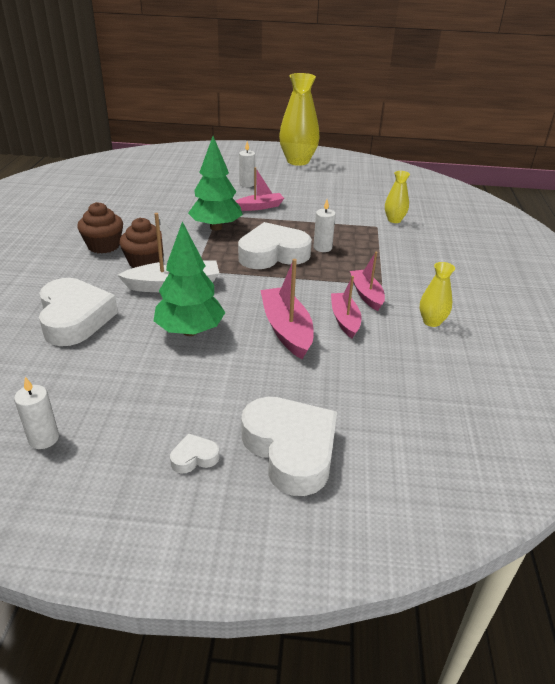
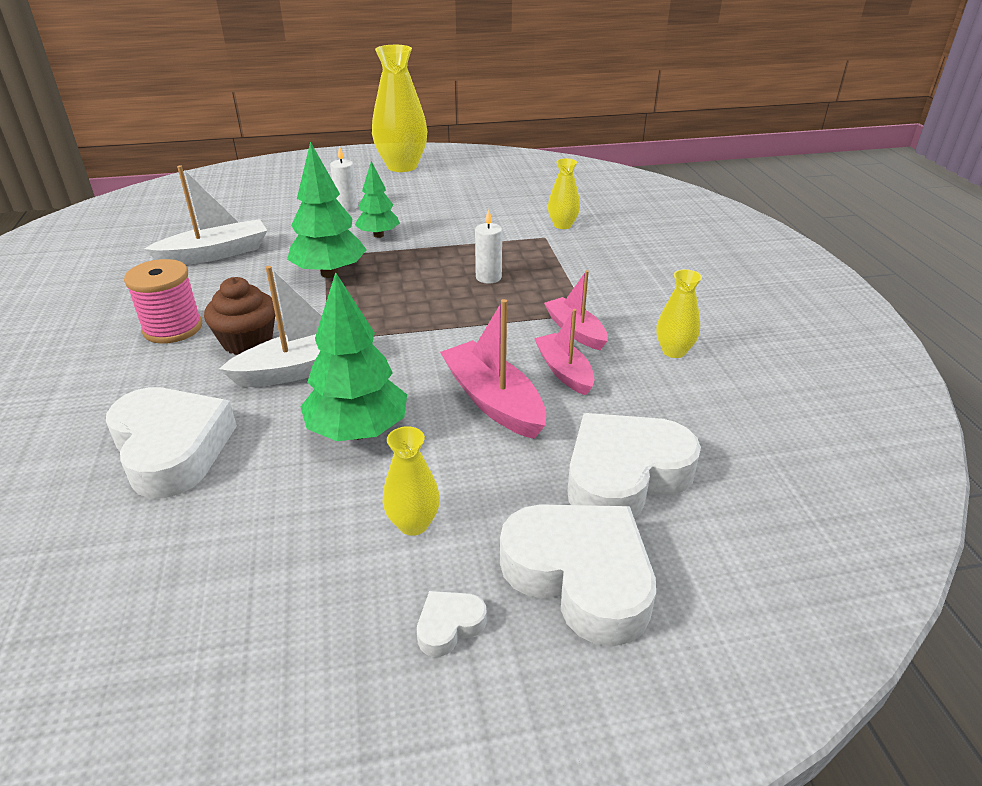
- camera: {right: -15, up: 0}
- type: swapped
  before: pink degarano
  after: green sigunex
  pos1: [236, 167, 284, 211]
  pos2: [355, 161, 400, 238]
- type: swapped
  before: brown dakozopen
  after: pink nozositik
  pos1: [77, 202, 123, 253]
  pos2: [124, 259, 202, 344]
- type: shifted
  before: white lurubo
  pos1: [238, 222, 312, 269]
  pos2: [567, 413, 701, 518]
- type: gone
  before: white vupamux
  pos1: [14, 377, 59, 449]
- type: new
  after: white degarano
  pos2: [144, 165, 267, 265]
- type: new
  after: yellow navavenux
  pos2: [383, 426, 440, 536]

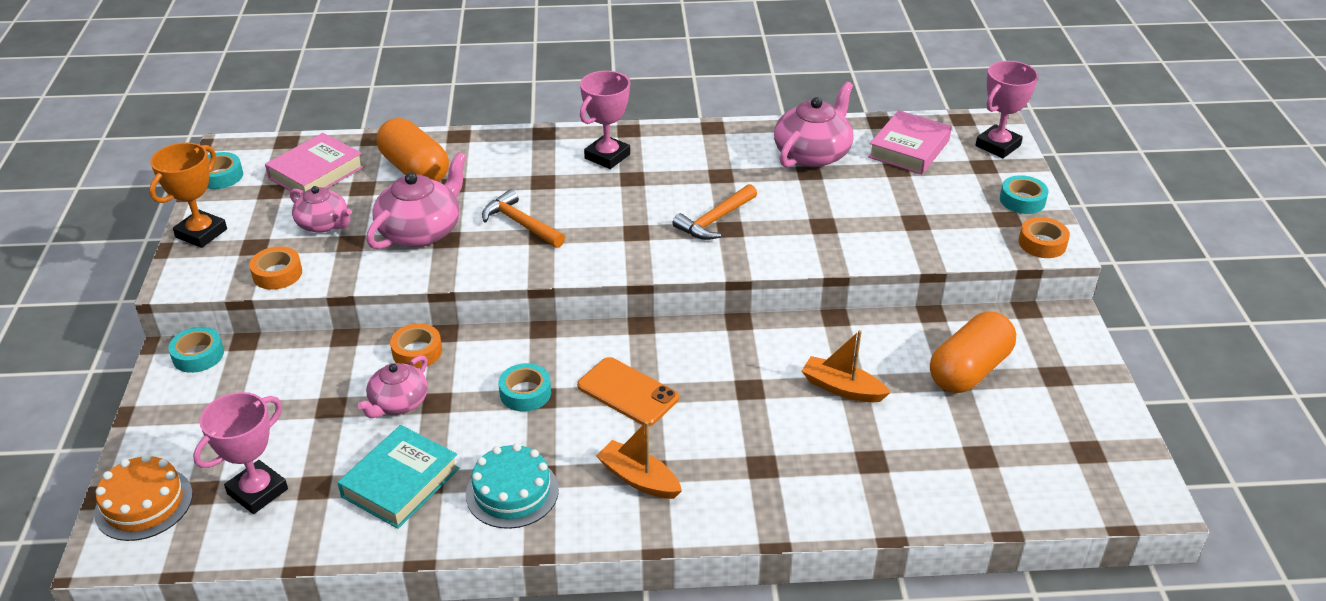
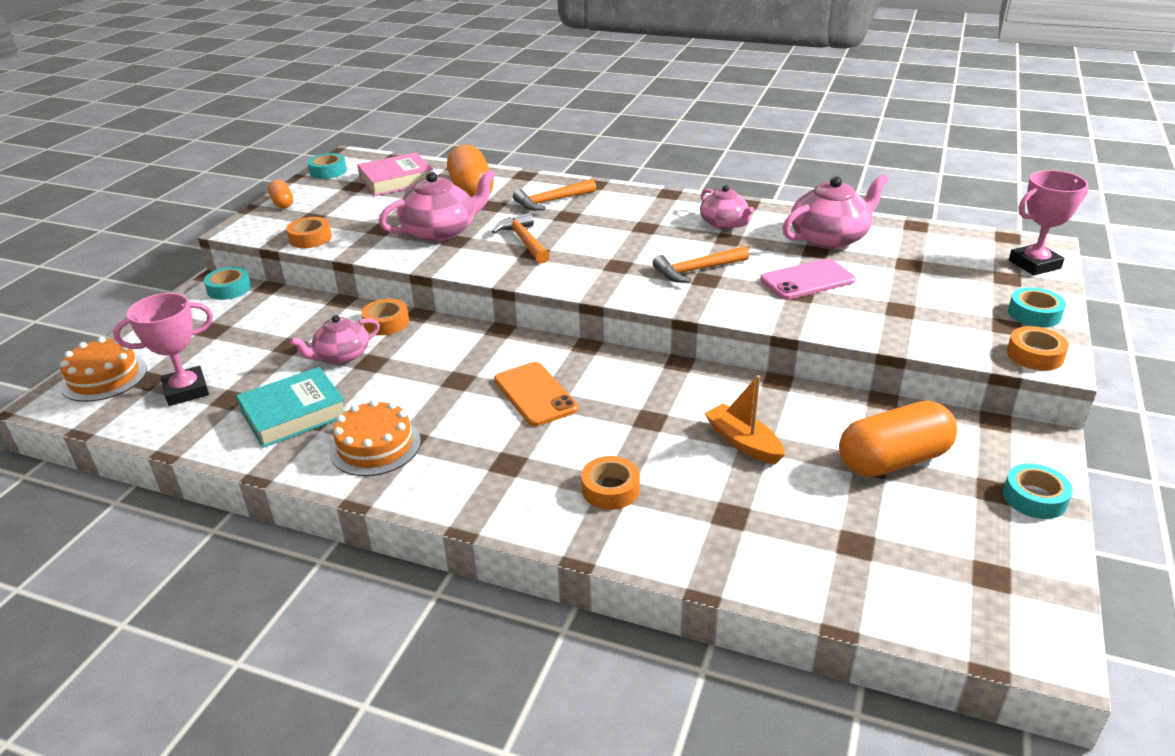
- camera: {right: 25, up: -5}
- type: gone
  before: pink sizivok
  pos1: [580, 71, 631, 169]
- type: gone
  before: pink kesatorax
  pos1: [868, 110, 952, 174]
- type: swapped
  before: orange sizivok
  after: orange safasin
  pos1: [149, 142, 227, 248]
  pos2: [268, 180, 293, 209]
- type: shifted
  before: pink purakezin
  pos1: [290, 186, 352, 233]
  pos2: [700, 185, 754, 229]
- type: shifted
  before: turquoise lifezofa
  pos1: [499, 363, 551, 412]
  pos2: [1003, 463, 1073, 519]
- type: gone
  before: orange degarano
  pos1: [596, 421, 682, 499]
- type: repainted
  before: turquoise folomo
  after: orange folomo
  pos1: [466, 443, 559, 529]
  pos2: [329, 400, 421, 476]
- type: new
  after: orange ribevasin
  pos2: [513, 179, 596, 211]
- type: new
  after: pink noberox
  pos2: [760, 258, 856, 300]
- type: new
  after: orange lifezofa
  pos2: [581, 456, 640, 510]

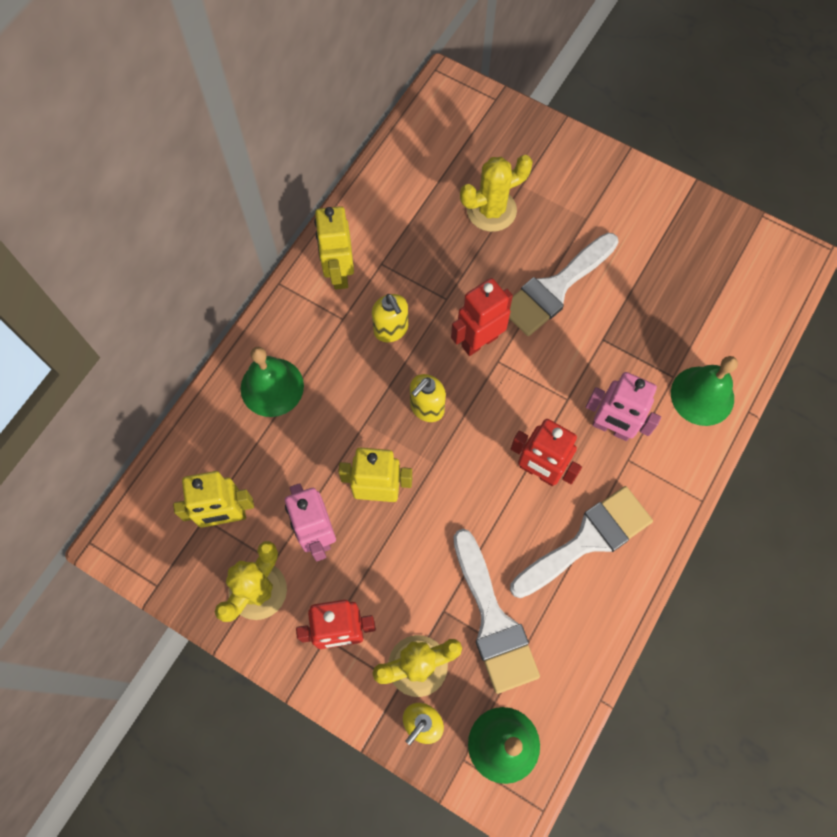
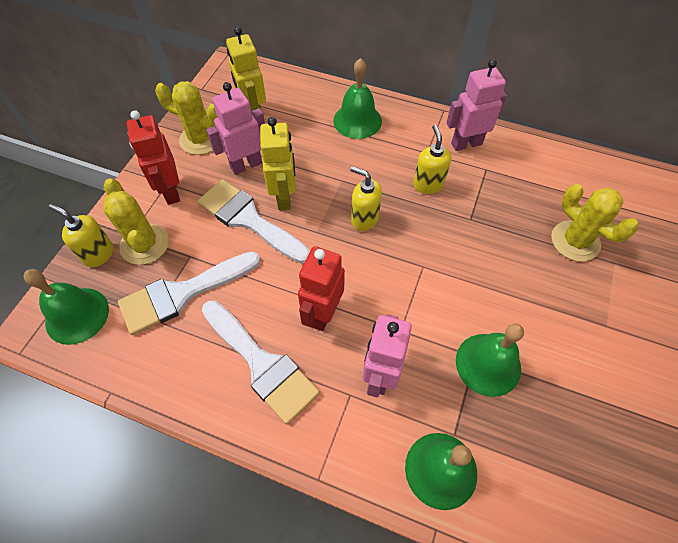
- camera: {right: 80, up: -10}
- type: repainted
  before: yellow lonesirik
  after: pink lonesirik
  pos1: [314, 206, 354, 290]
  pos2: [446, 59, 507, 151]
- type: shifted
  before: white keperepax
  pos1: [509, 233, 618, 336]
  pos2: [197, 179, 310, 264]
- type: gone
  before: red lonesirik
  pos1: [451, 278, 513, 356]
- type: rotated
  before: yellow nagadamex
  pos1: [372, 294, 408, 342]
  pos2: [413, 125, 451, 194]
  turn: 120
- type: new
  after: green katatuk
  pos2: [456, 324, 524, 397]

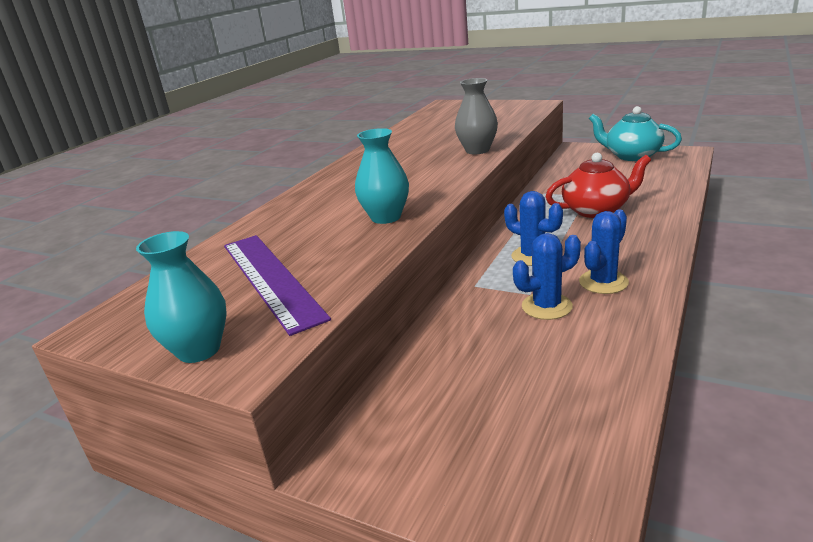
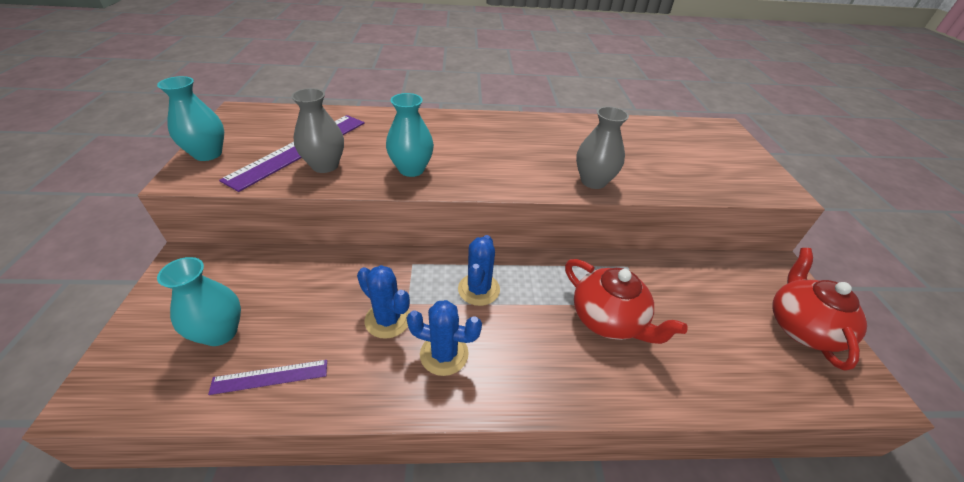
- camera: {right: 55, up: 15}
- type: repainted
  before: turquoise purakezin
  after: red purakezin
  pos1: [589, 106, 682, 161]
  pos2: [772, 248, 867, 371]
- type: new
  after: grey navavenux
  pos2: [291, 88, 344, 173]
- type: new
  after: turquoise navavenux
  pos2: [157, 257, 241, 346]
- type: new
  after: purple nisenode
  pos2: [208, 360, 327, 395]

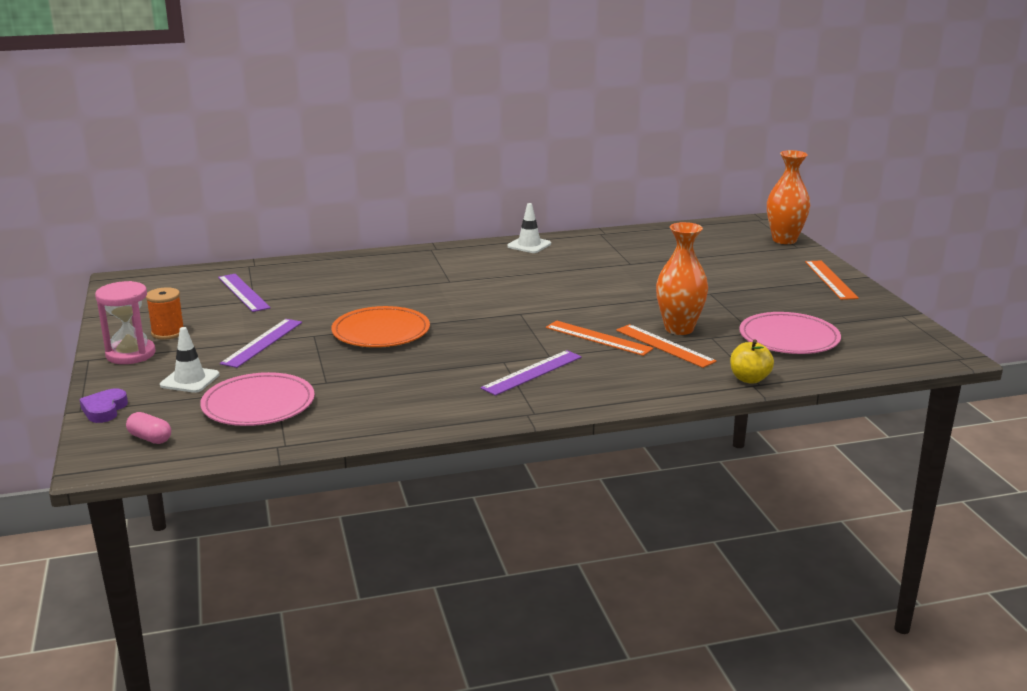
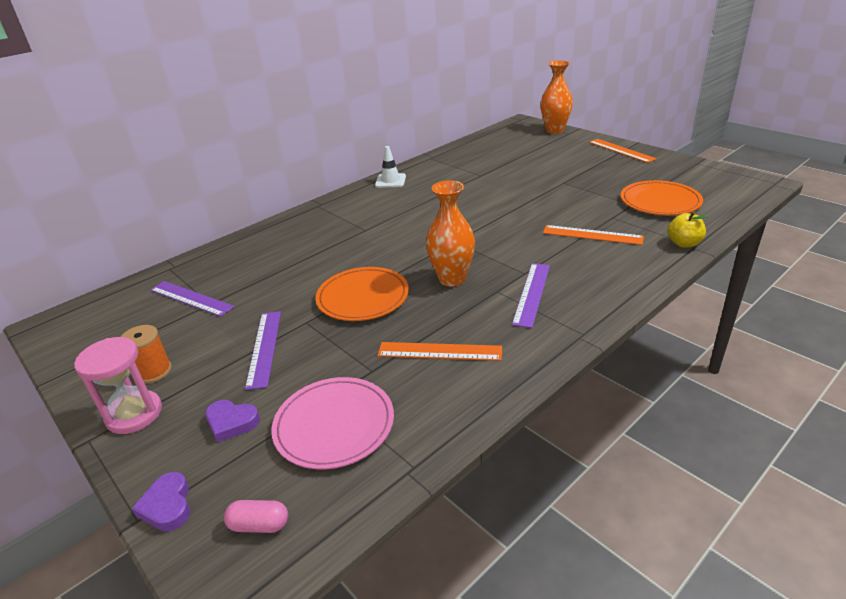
- camera: {right: -25, up: 10}
- type: shifted
  before: orange navavenux
  pos1: [656, 222, 708, 335]
  pos2: [426, 180, 475, 286]
- type: repainted
  before: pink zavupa
  after: orange zavupa
  pos1: [739, 312, 841, 354]
  pos2: [621, 180, 703, 215]
- type: shifted
  before: orange nisenode
  pos1: [546, 320, 654, 356]
  pos2: [378, 342, 502, 361]
- type: swapped
  before: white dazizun
  after: purple lurubo
  pos1: [160, 327, 219, 393]
  pos2: [205, 400, 260, 443]

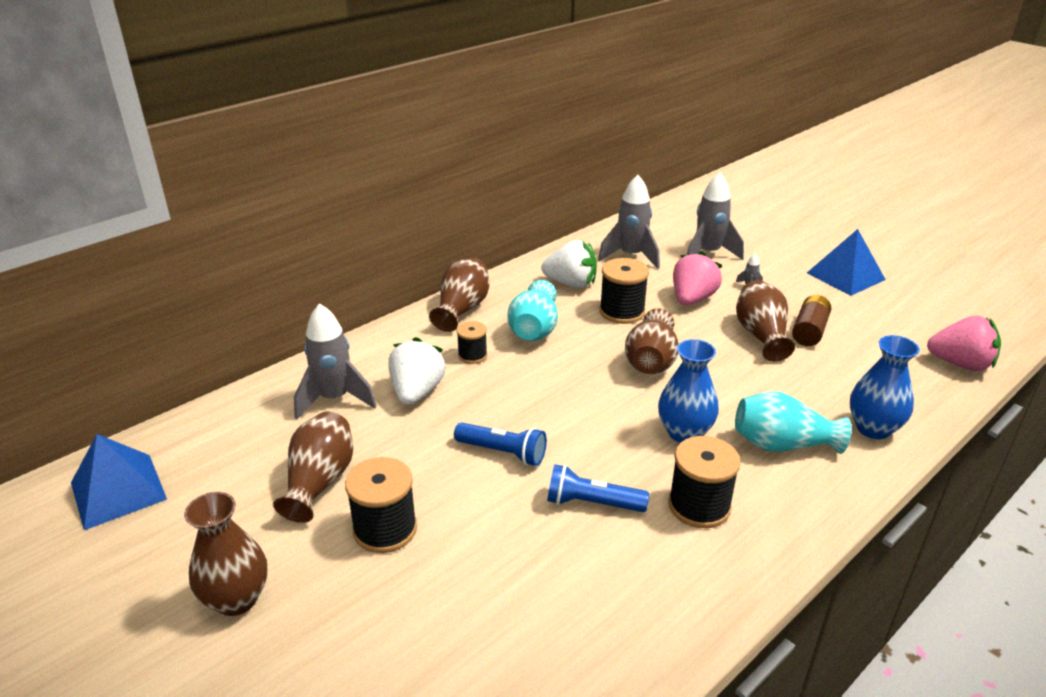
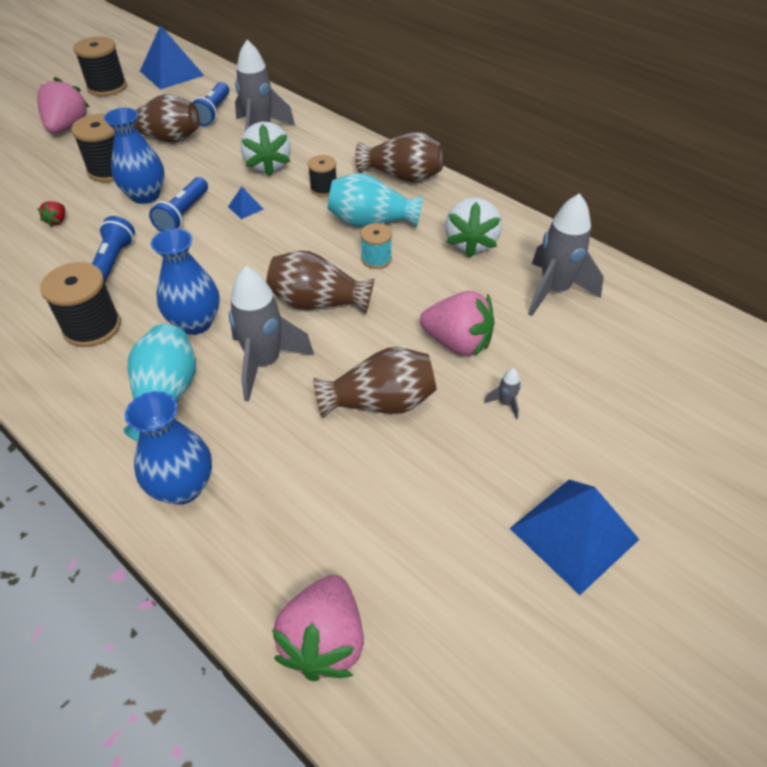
- camera: {right: 85, up: 15}
- type: shifted
  before: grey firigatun
  pos1: [687, 173, 744, 260]
  pos2: [229, 266, 314, 402]
- type: shifted
  before: black nozositik
  pos1: [599, 258, 649, 324]
  pos2: [73, 36, 127, 96]
- type: gone
  before: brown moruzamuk
  pos1: [792, 295, 831, 346]
- type: rotated
  before: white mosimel
  pos1: [389, 337, 446, 405]
  pos2: [241, 122, 291, 176]
  turn: 75
- type: swapped
  before: brown navavenux
  after: pink mosimel
  pos1: [184, 492, 268, 616]
  pos2: [37, 77, 89, 133]
- type: new
  after: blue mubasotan
  pos2: [192, 82, 229, 126]
- type: new
  after: blue navavenux
  pos2: [104, 108, 165, 204]
- type: new
  after: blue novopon
  pos2: [228, 187, 264, 219]
- type: new
  after: red mosimel
  pos2: [37, 201, 65, 227]
- type: new
  after: turquoise nozositik
  pos2: [360, 223, 392, 269]

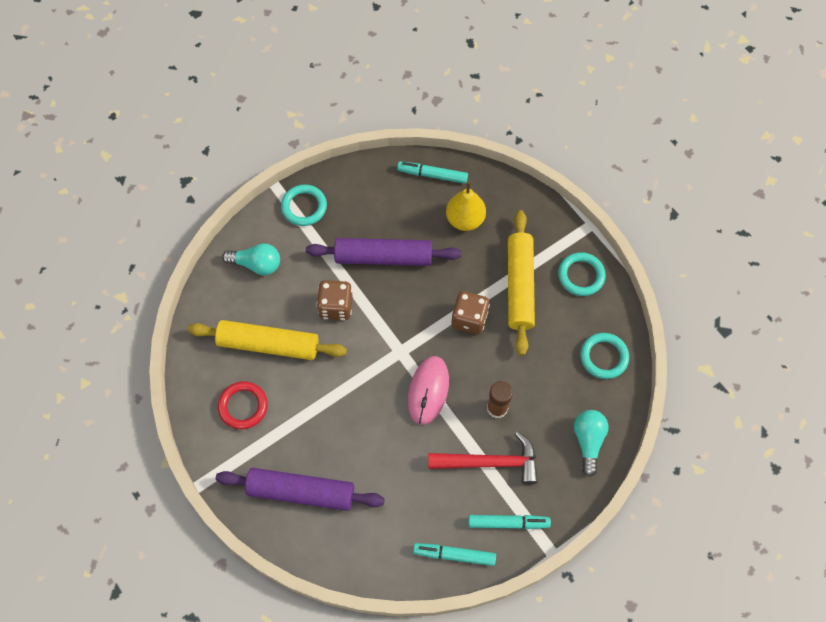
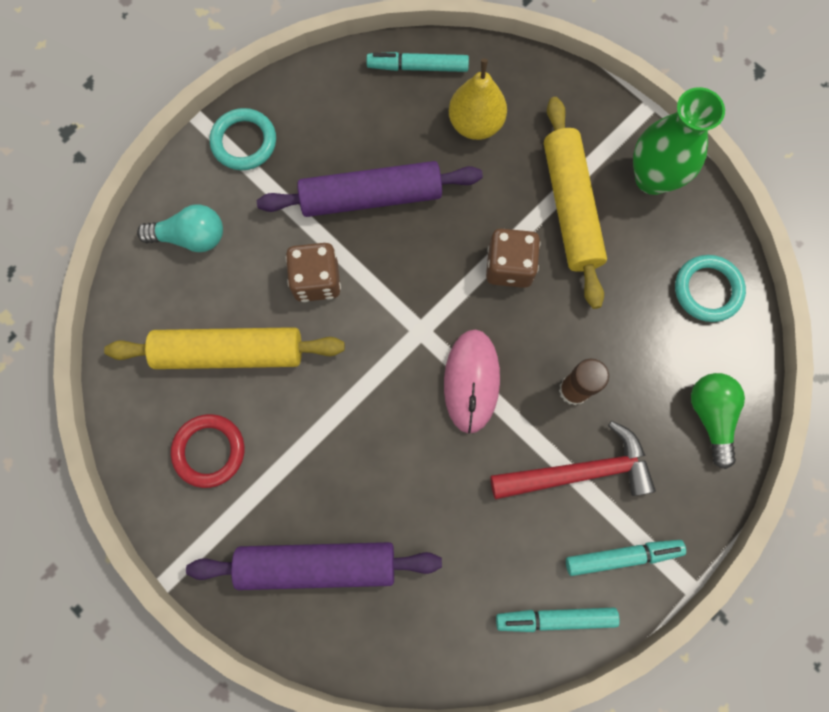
- camera: {right: -10, up: 10}
- type: swapped
  before: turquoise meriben
  after: green navavenux
  pos1: [558, 252, 606, 296]
  pos2: [633, 87, 725, 195]
- type: repainted
  before: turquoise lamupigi
  after: green lamupigi
  pos1: [574, 410, 608, 477]
  pos2: [691, 373, 745, 469]

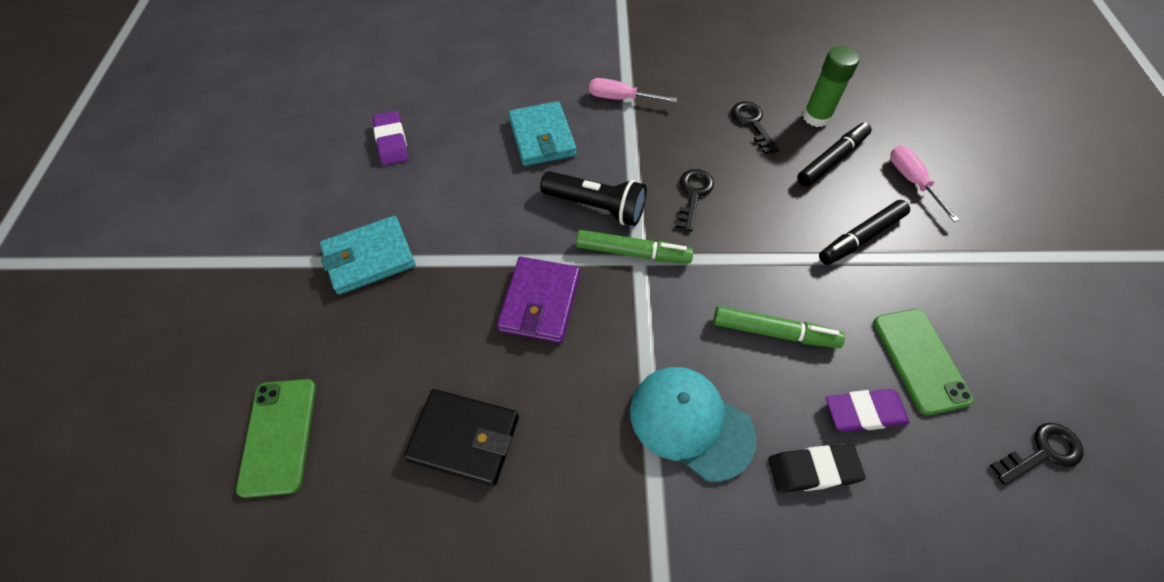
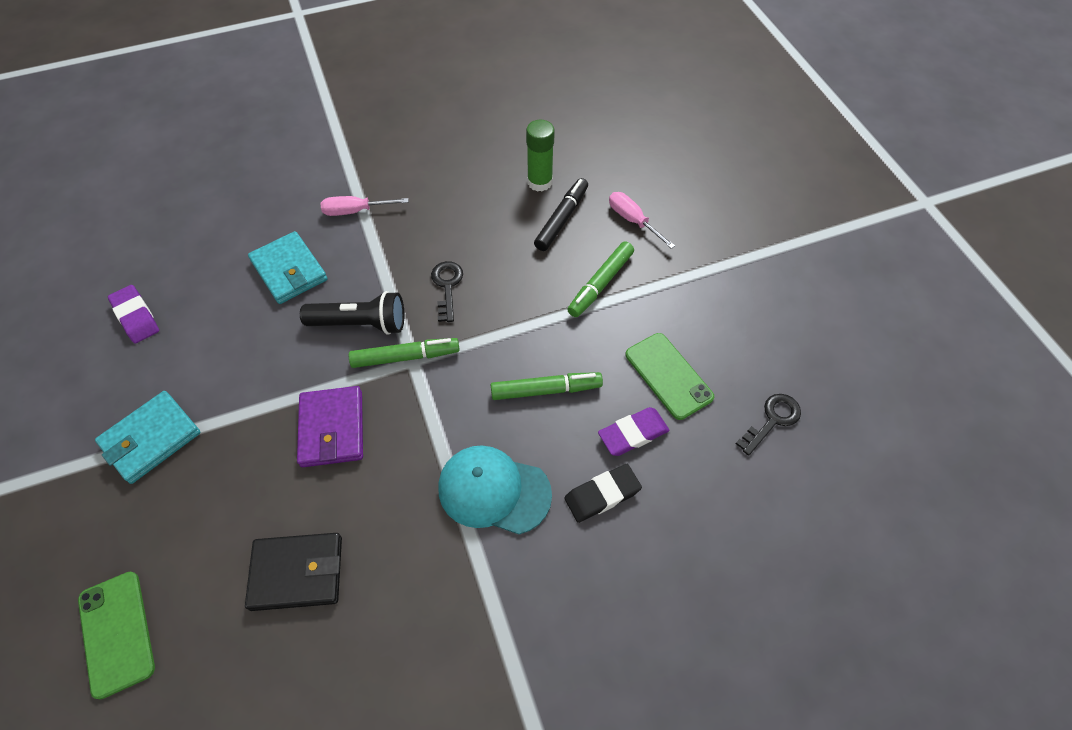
- camera: {right: -20, up: 0}
- type: gone
  before: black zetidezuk
  pos1: [731, 101, 779, 154]
- type: repainted
  before: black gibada
  after: green gibada
  pos1: [819, 200, 910, 265]
  pos2: [567, 242, 634, 317]

